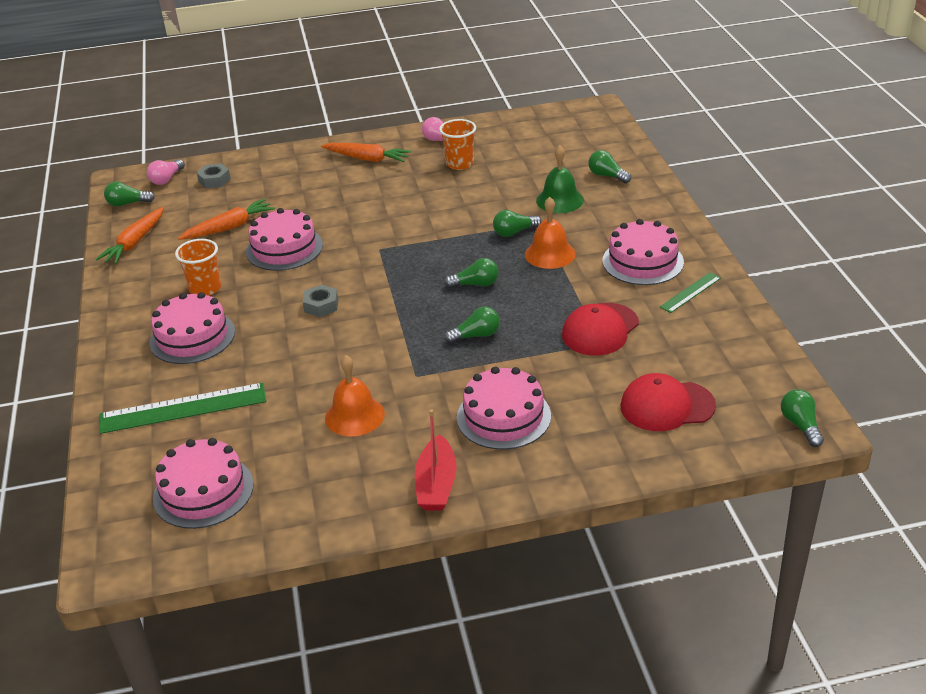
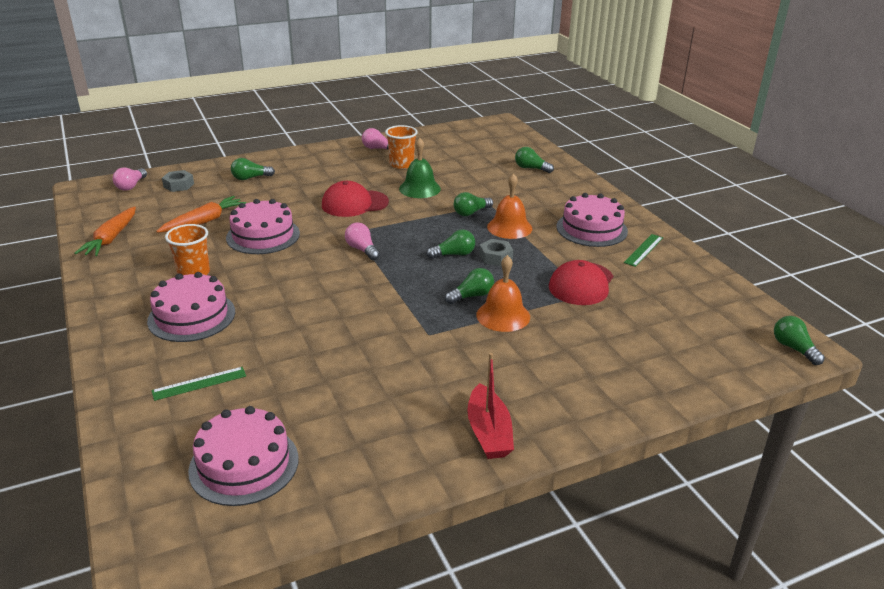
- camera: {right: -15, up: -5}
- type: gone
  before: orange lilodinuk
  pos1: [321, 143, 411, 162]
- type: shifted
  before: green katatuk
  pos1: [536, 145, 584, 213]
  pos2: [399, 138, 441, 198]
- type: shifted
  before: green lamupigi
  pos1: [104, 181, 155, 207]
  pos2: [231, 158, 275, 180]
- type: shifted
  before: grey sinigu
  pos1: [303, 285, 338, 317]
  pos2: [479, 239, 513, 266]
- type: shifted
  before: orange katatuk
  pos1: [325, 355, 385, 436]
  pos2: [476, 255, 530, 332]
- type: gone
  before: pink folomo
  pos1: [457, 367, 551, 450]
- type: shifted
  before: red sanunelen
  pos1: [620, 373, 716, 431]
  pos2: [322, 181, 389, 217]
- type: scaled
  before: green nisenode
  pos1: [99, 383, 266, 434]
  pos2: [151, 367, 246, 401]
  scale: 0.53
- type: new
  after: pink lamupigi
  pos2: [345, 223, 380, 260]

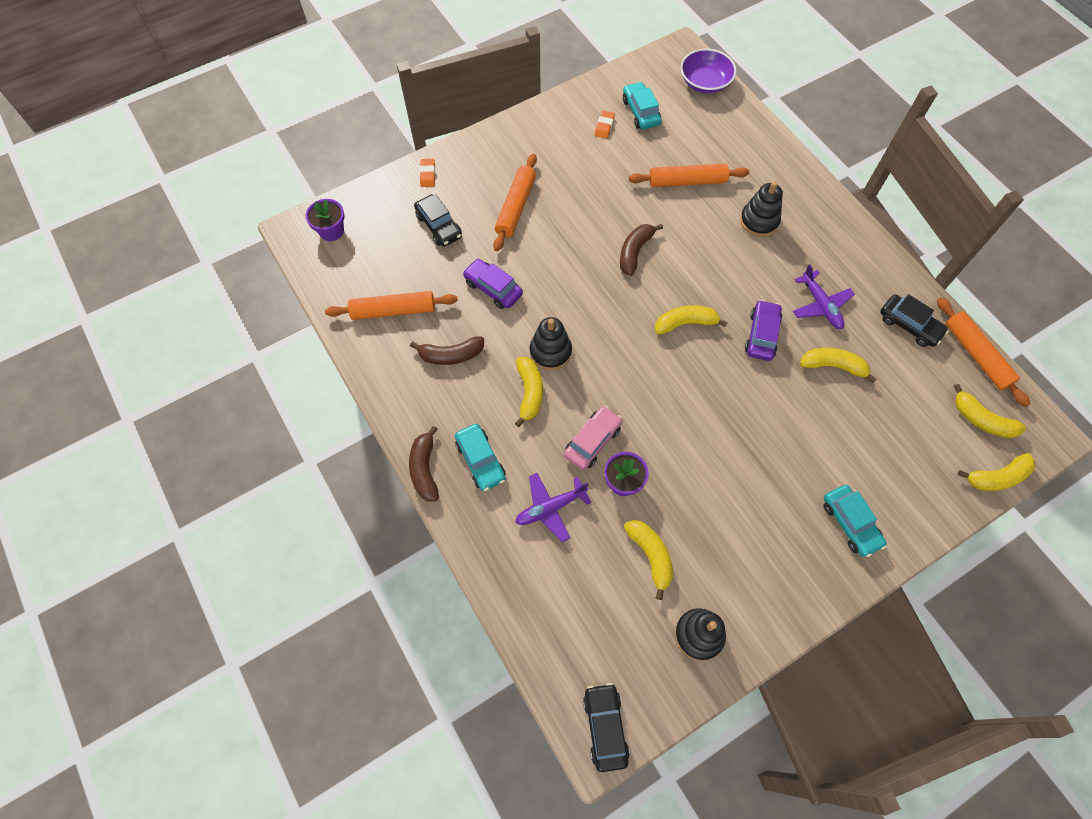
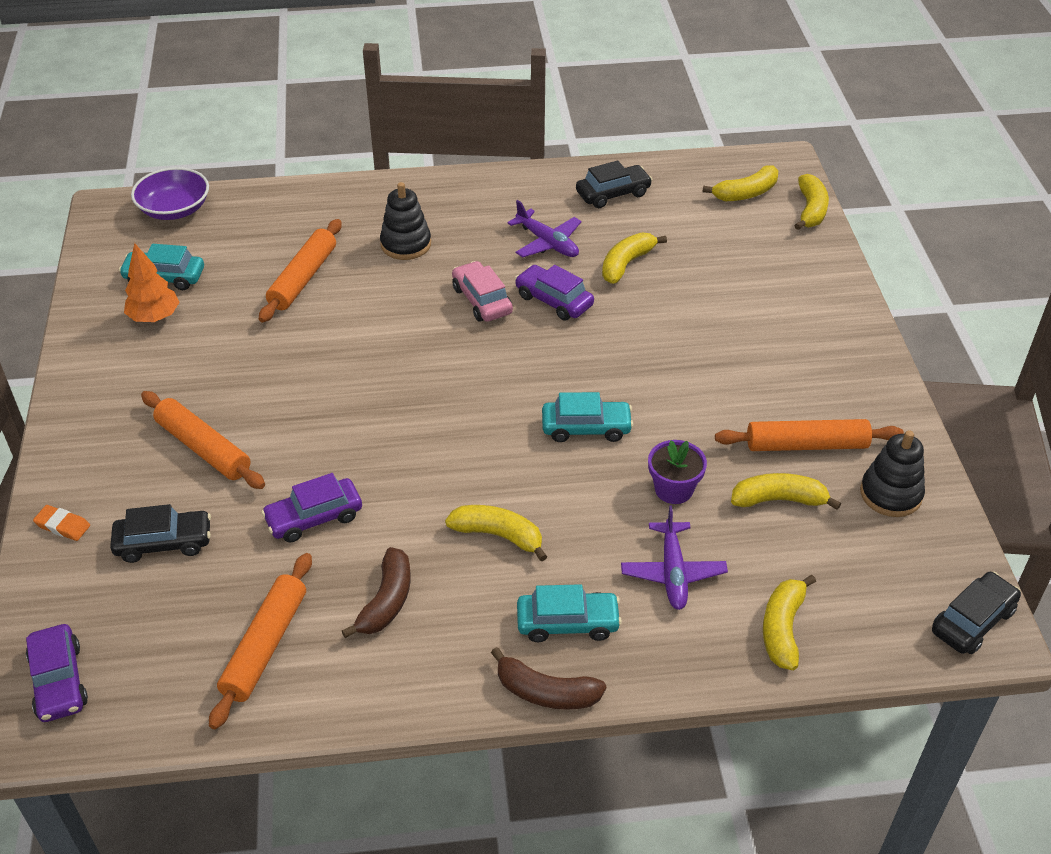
- camera: {right: -65, up: -20}
- type: swapped
  before: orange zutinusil
  after: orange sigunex
  pos1: [595, 110, 615, 139]
  pos2: [124, 243, 180, 322]
- type: swapped
  before: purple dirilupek
  after: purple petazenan
  pos1: [306, 199, 345, 241]
  pos2: [26, 624, 88, 722]
- type: gone
  before: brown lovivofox
  pos1: [620, 224, 663, 276]
- type: rotated
  before: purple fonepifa
  pos1: [793, 264, 855, 329]
  pos2: [507, 200, 582, 258]
  turn: 45
- type: shifted
  before: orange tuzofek
  pos1: [937, 297, 1030, 407]
  pos2: [715, 419, 904, 451]
- type: shifted
  before: yellow lovivofox
  pos1: [655, 305, 728, 335]
  pos2: [763, 575, 816, 670]
- type: gone
  before: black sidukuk
  pos1: [530, 317, 572, 370]
- type: shifted
  before: pink petazenan
  pos1: [564, 406, 622, 470]
  pos2: [452, 261, 513, 322]
- type: shifted
  before: turquoise petazenan
  pos1: [824, 485, 887, 557]
  pos2: [542, 392, 633, 442]
- type: rotated
  before: black petazenan
  pos1: [583, 683, 630, 772]
  pos2: [932, 572, 1021, 654]
  turn: 120

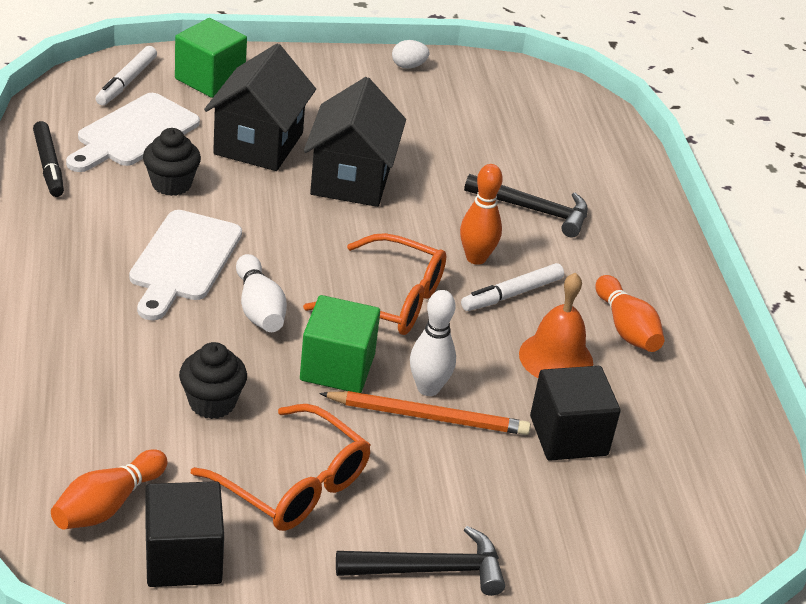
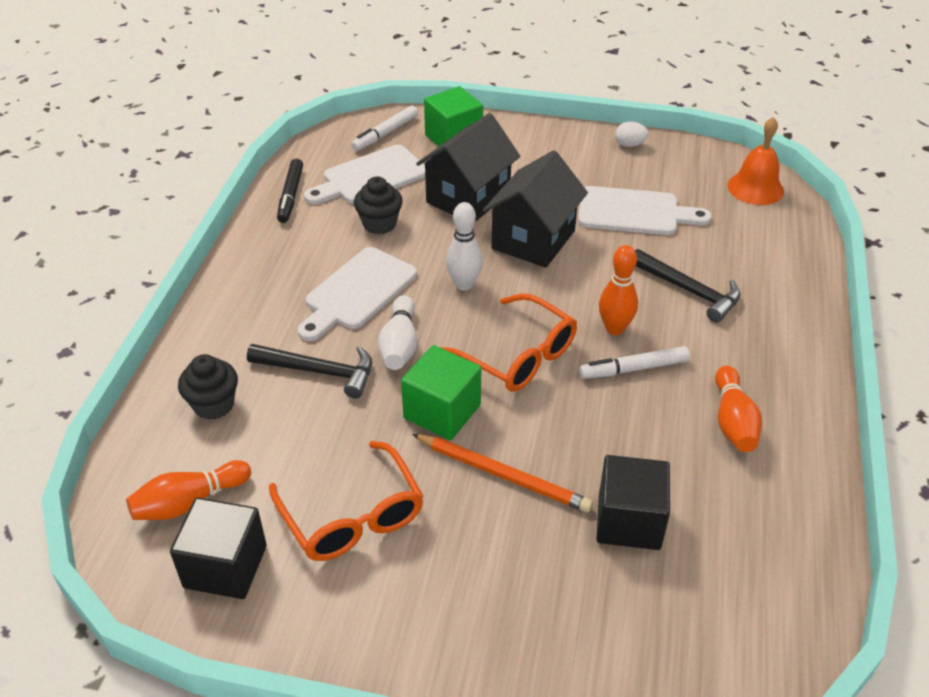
- camera: {right: 25, up: 5}
- type: shifted
  before: orange katatuk
  pos1: [519, 273, 593, 378]
  pos2: [727, 117, 784, 205]
- type: shifted
  before: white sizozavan
  pos1: [410, 290, 456, 396]
  pos2: [446, 202, 483, 291]
- type: shifted
  before: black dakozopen
  pos1: [179, 342, 247, 419]
  pos2: [178, 354, 238, 420]
- type: shifted
  before: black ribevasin
  pos1: [336, 526, 505, 596]
  pos2: [247, 344, 372, 399]
- type: new
  after: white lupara
  pos2: [578, 186, 712, 235]

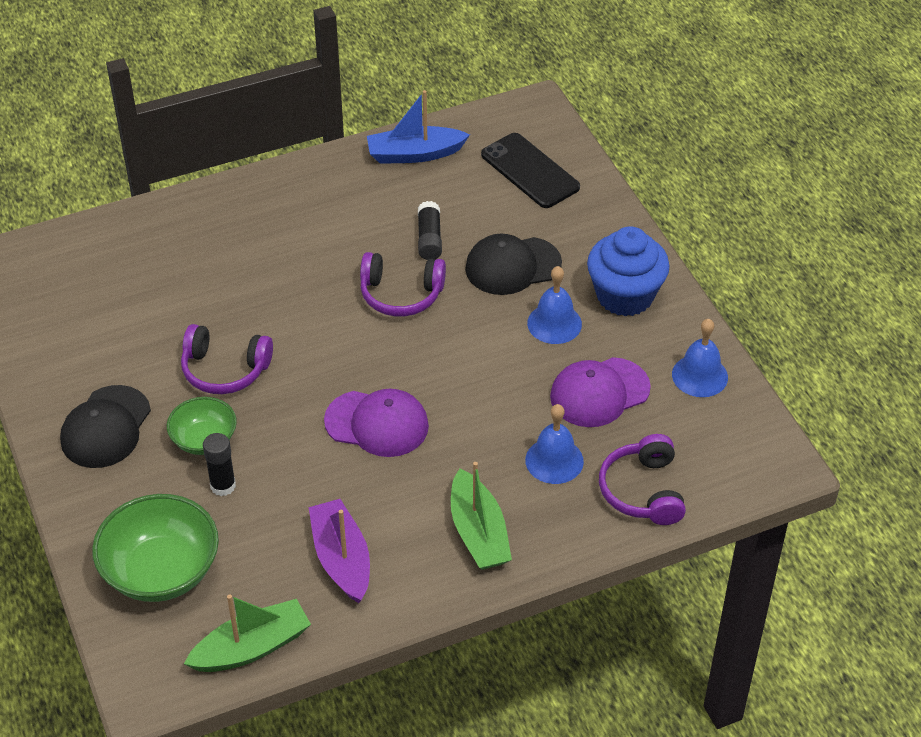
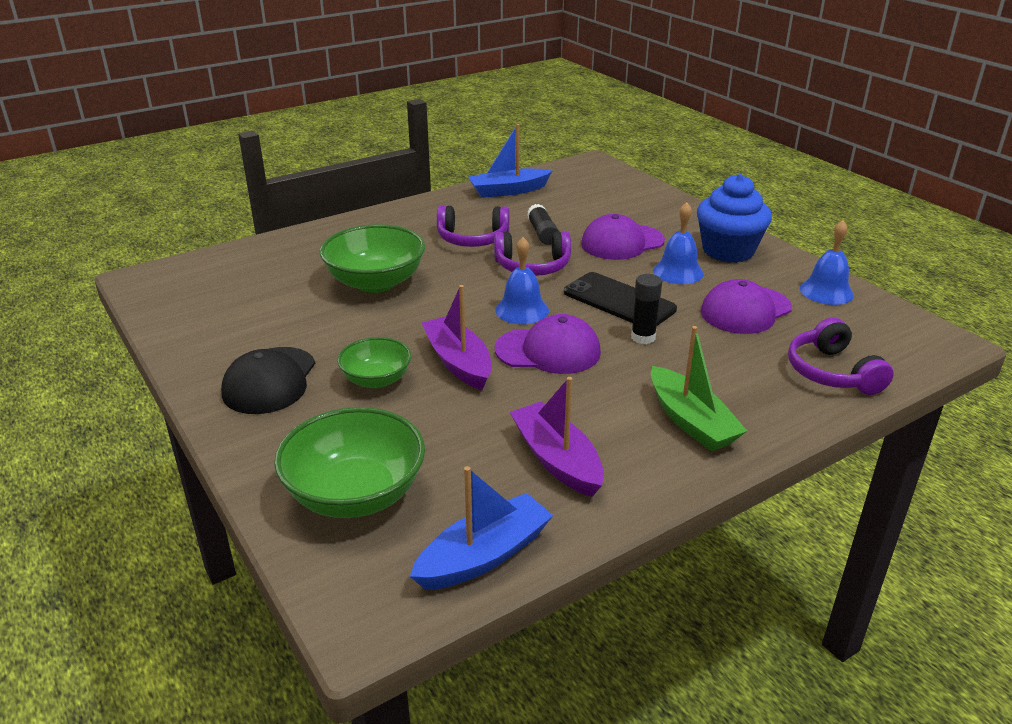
- camera: {right: -10, up: -15}
- type: shifted
  before: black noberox
  pos1: [481, 133, 580, 208]
  pos2: [564, 272, 677, 326]
- type: repainted
  before: black sanunelen
  after: purple sanunelen
  pos1: [465, 234, 562, 295]
  pos2: [581, 214, 665, 260]
- type: shifted
  before: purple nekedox
  pos1: [181, 324, 273, 394]
  pos2: [437, 205, 509, 247]
- type: shifted
  before: blue katatuk
  pos1: [525, 404, 584, 484]
  pos2: [495, 237, 549, 324]
- type: shifted
  before: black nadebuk
  pos1: [203, 433, 236, 496]
  pos2: [631, 274, 662, 344]
- type: repainted
  before: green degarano
  after: blue degarano
  pos1: [184, 594, 311, 672]
  pos2: [410, 466, 553, 590]
- type: new
  after: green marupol
  pos2: [320, 224, 425, 293]
- type: new
  after: purple degarano
  pos2: [422, 285, 492, 390]

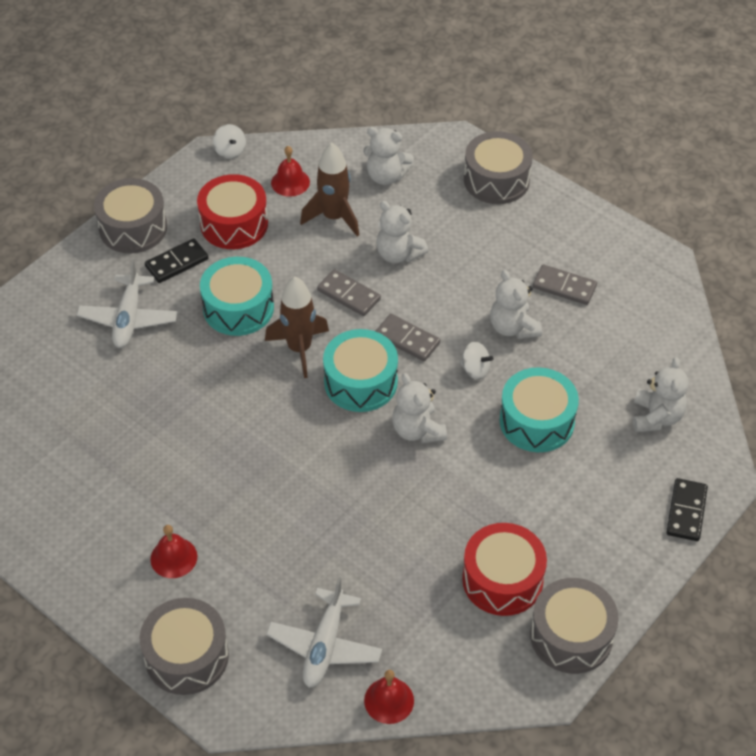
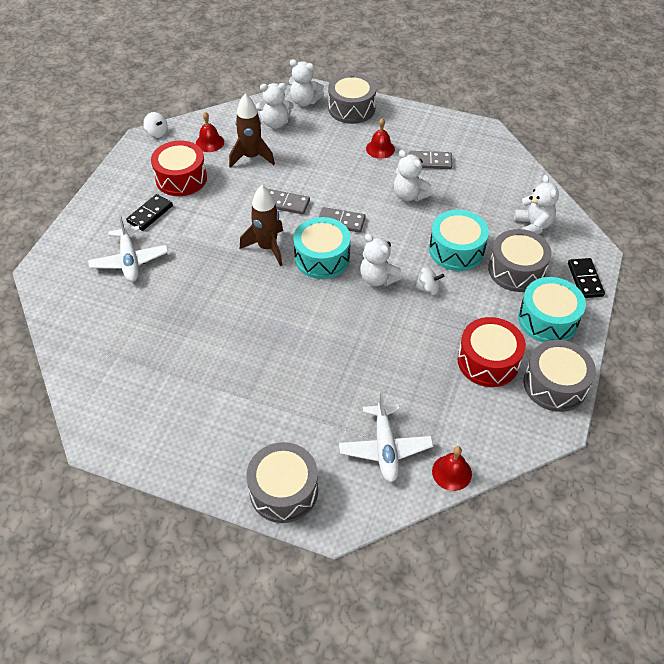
- camera: {right: -20, up: 0}
- type: shifted
  before: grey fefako
  pos1: [94, 178, 167, 254]
  pos2: [488, 229, 552, 292]
- type: shifted
  before: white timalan
  pos1: [376, 201, 428, 263]
  pos2: [289, 59, 324, 106]
- type: shifted
  before: turquoise fefako
  pos1: [200, 257, 274, 336]
  pos2: [518, 277, 586, 342]
- type: shifted
  before: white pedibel
  pos1: [460, 342, 494, 380]
  pos2: [415, 267, 444, 295]
- type: shifted
  before: red katatuk
  pos1: [150, 525, 197, 578]
  pos2: [366, 118, 395, 159]

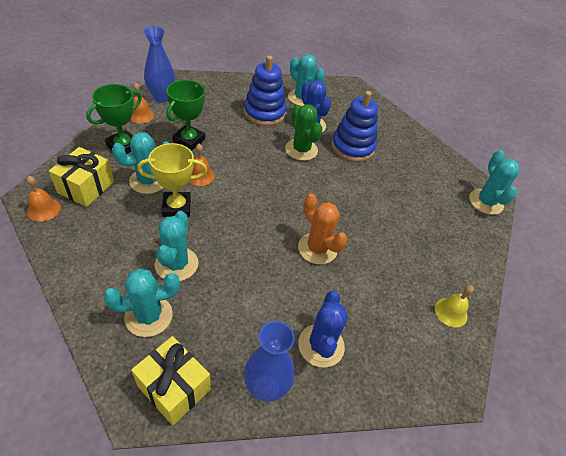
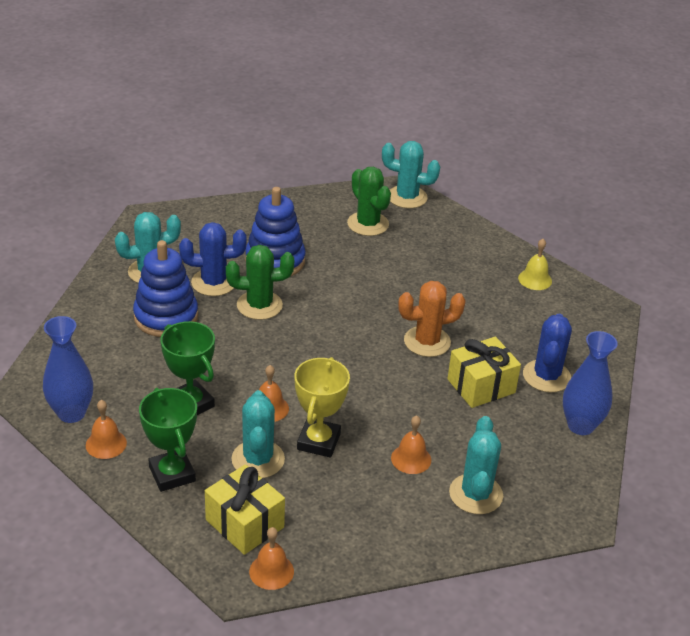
- camera: {right: -65, up: -10}
- type: swapped
  before: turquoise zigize
  after: orange katatuk
  pos1: [155, 211, 198, 281]
  pos2: [391, 415, 431, 474]
- type: rotated
  before: blue zigize
  pos1: [298, 291, 348, 368]
  pos2: [523, 314, 572, 392]
  turn: 75
- type: shifted
  before: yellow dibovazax
  pos1: [131, 336, 211, 425]
  pos2: [447, 337, 521, 408]
- type: new
  after: green zigize
  pos2: [347, 167, 391, 236]

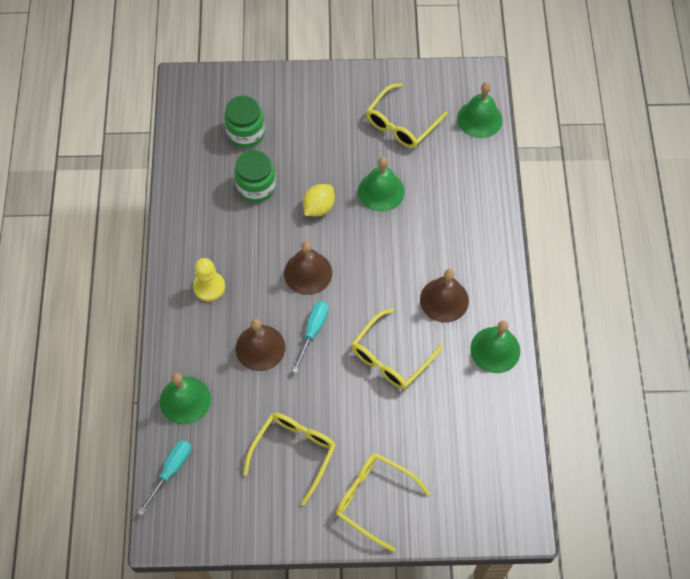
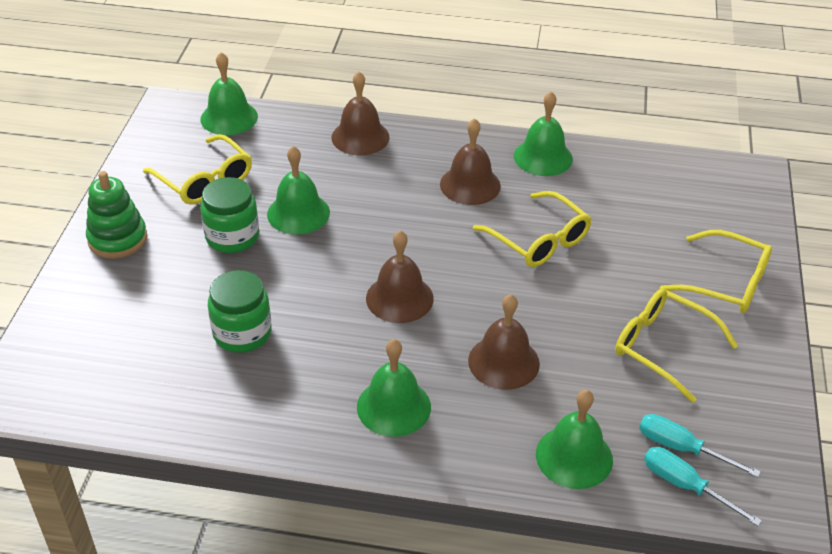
- camera: {right: -80, up: -20}
- type: shifted
  before: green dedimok
  pos1: [224, 96, 265, 148]
  pos2: [200, 177, 259, 253]
- type: gone
  before: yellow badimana
  pos1: [303, 184, 335, 216]
- type: swapped
  before: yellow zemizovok
  after: green katatuk
  pos1: [193, 258, 225, 302]
  pos2: [357, 339, 431, 437]
- type: shifted
  before: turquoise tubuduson
  pos1: [292, 301, 329, 373]
  pos2: [639, 414, 761, 477]
- type: rotated
  before: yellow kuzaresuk
  pos1: [336, 453, 430, 552]
  pos2: [660, 230, 772, 313]
  turn: -105
- type: new
  after: brown katatuk
  pos2: [331, 71, 389, 155]
- type: new
  after: green sidukuk
  pos2: [86, 171, 147, 259]

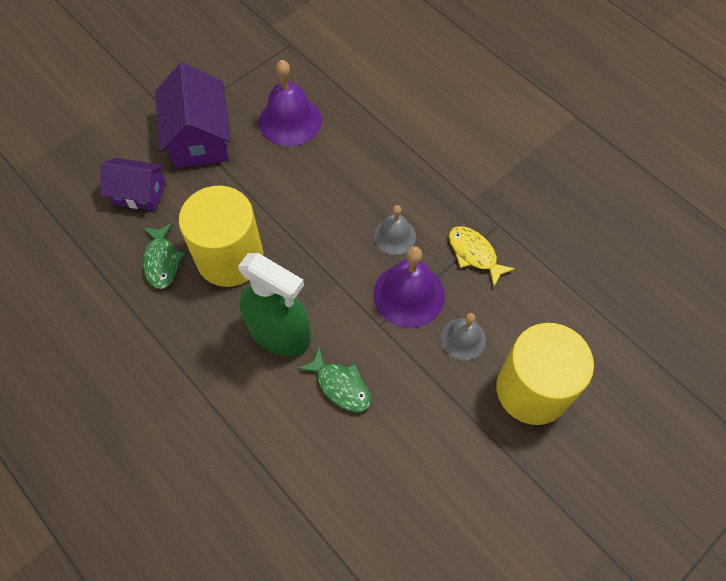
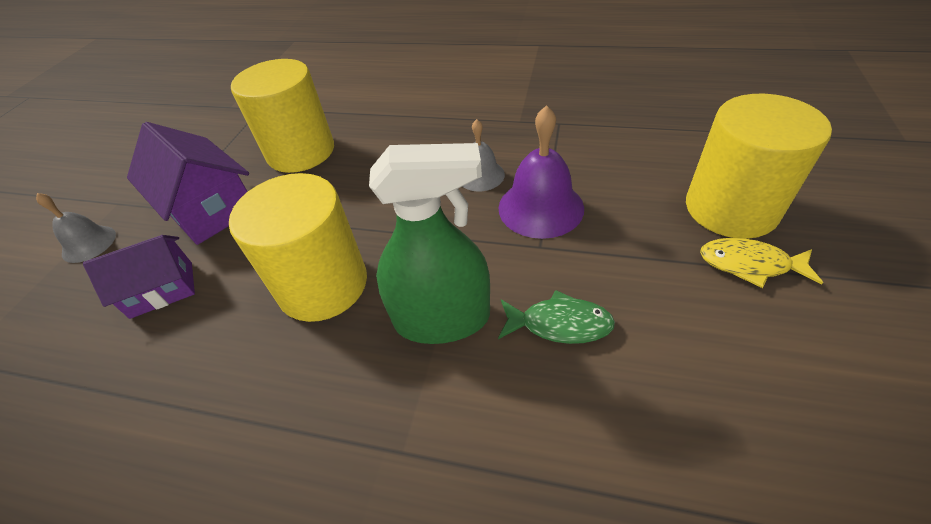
- camera: {right: -30, up: -15}
- type: swapped
  before: purple katatuk
  after: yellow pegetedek
  pos1: [259, 60, 322, 146]
  pos2: [231, 59, 334, 173]
- type: gone
  before: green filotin
  pos1: [143, 223, 185, 289]
- type: shifted
  before: yellow filotin
  pos1: [449, 226, 515, 287]
  pos2: [700, 238, 823, 288]
- type: shifted
  before: grey katatuk
  pos1: [441, 313, 486, 361]
  pos2: [36, 193, 116, 263]

